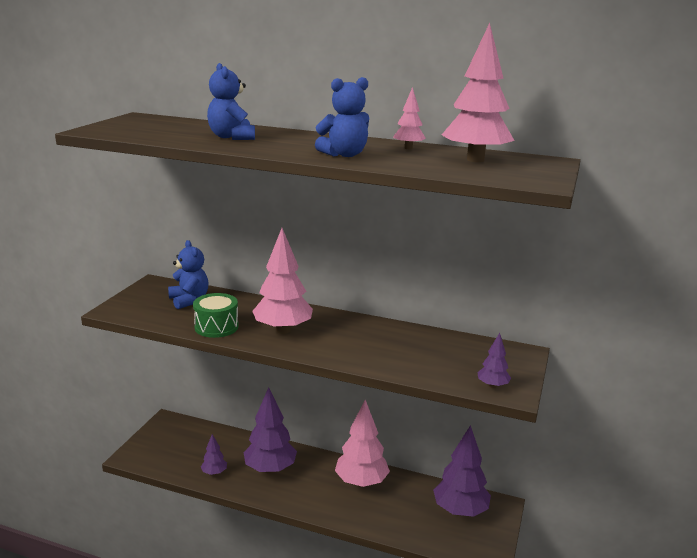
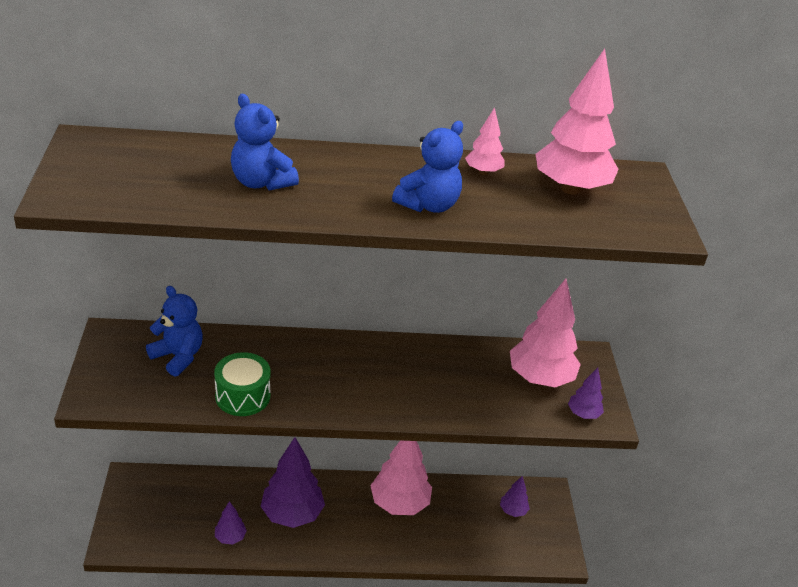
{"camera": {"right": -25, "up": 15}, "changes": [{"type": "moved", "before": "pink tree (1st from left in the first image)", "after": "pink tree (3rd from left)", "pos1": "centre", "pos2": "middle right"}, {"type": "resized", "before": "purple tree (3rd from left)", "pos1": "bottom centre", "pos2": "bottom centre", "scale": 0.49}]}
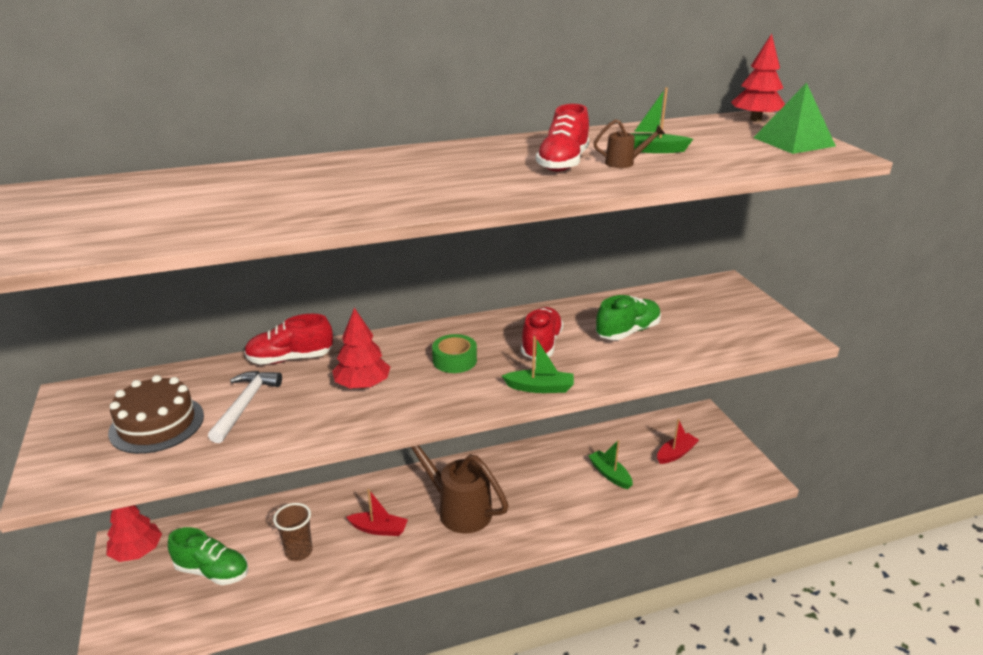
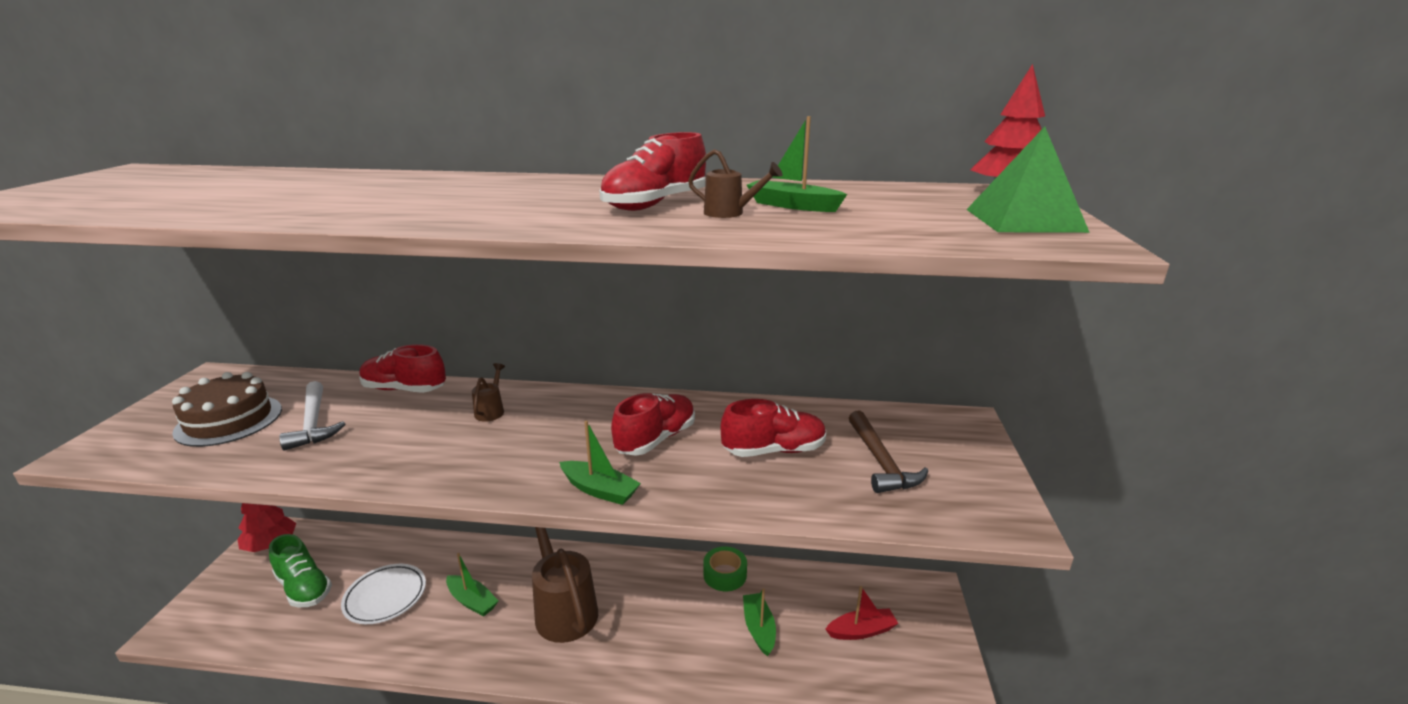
{"camera": {"right": 25, "up": -5}, "changes": [{"type": "removed", "before": "red tree (2nd from left)", "pos1": "centre"}, {"type": "added", "after": "russet watering pot (1st from left)", "pos2": "centre"}, {"type": "added", "after": "russet hammer", "pos2": "centre"}, {"type": "moved", "before": "green roll of tape", "pos1": "centre", "pos2": "bottom centre"}, {"type": "replaced", "before": "russet beaker", "after": "white flat dish", "pos1": "bottom left", "pos2": "bottom left"}, {"type": "recoloured", "before": "red toy boat (1st from left)", "after": "green toy boat (1st from left)", "pos1": "bottom centre", "pos2": "bottom centre"}, {"type": "recoloured", "before": "green sneaker (2nd from left)", "after": "red sneaker (4th from left)", "pos1": "centre", "pos2": "centre"}, {"type": "turned", "before": "white hammer", "pos1": "middle left", "pos2": "middle left", "turn": 120}]}
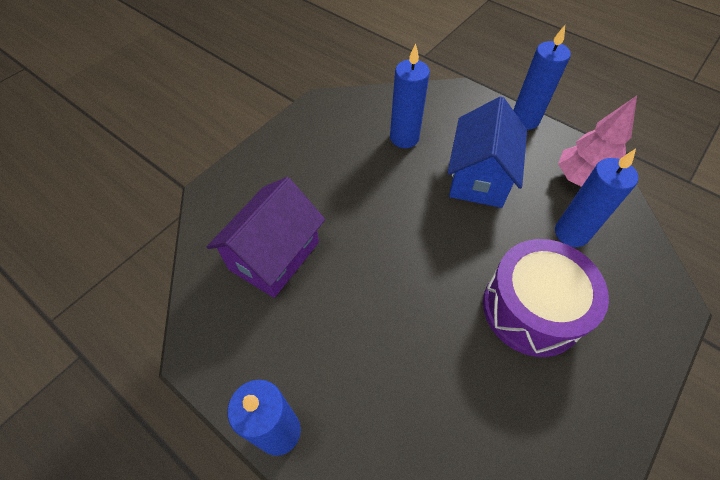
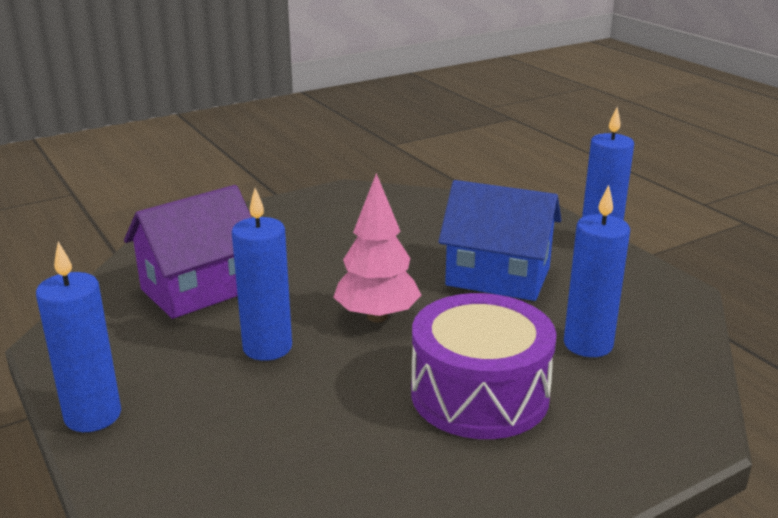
{"camera": {"right": 20, "up": -30}, "changes": [{"type": "moved", "before": "blue candle (2nd from left)", "pos1": "top centre", "pos2": "centre"}, {"type": "moved", "before": "pink tree", "pos1": "top right", "pos2": "centre"}, {"type": "turned", "before": "blue toy house", "pos1": "top right", "pos2": "centre", "turn": 75}]}
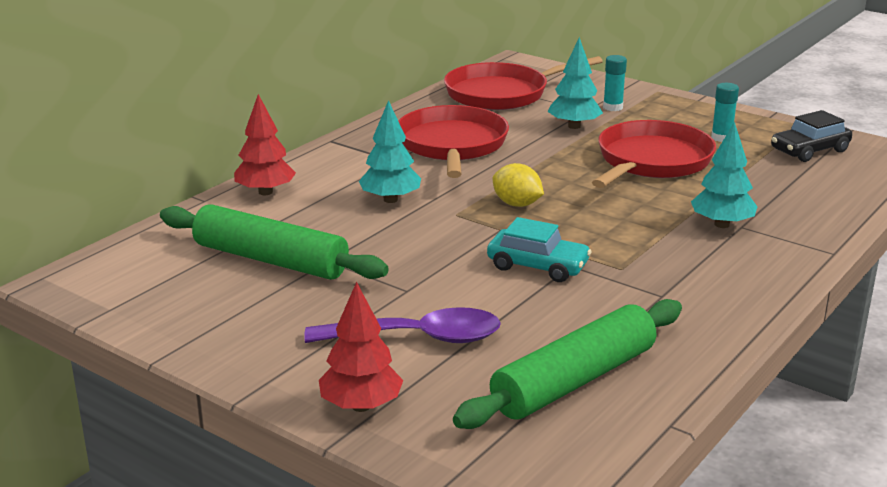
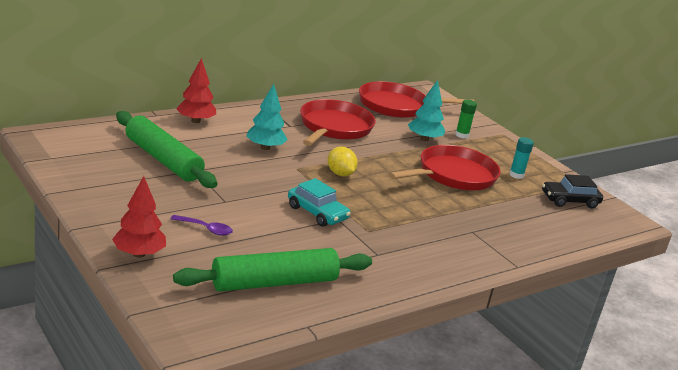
{"camera": {"right": 15, "up": 0}, "changes": [{"type": "removed", "before": "turquoise tree (3rd from left)", "pos1": "middle right"}, {"type": "recoloured", "before": "turquoise stick of glue (1st from left)", "after": "green stick of glue", "pos1": "top right", "pos2": "top right"}, {"type": "resized", "before": "purple tablespoon", "pos1": "bottom centre", "pos2": "middle left", "scale": 0.52}]}
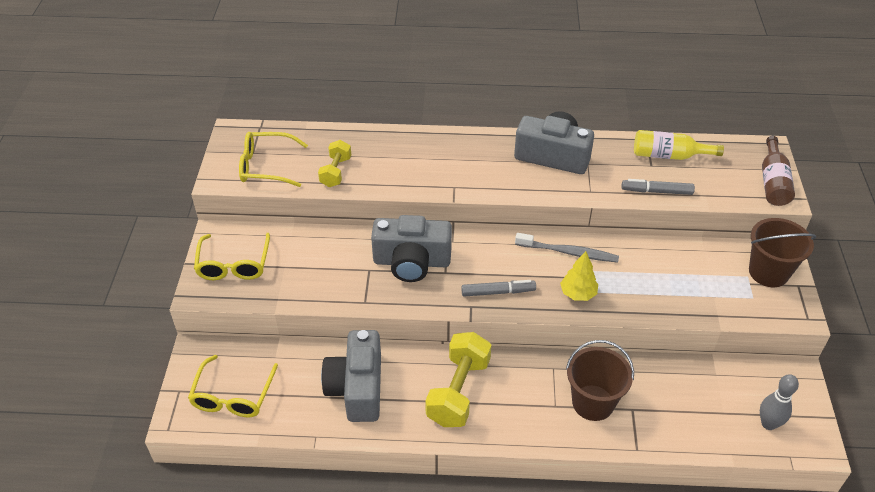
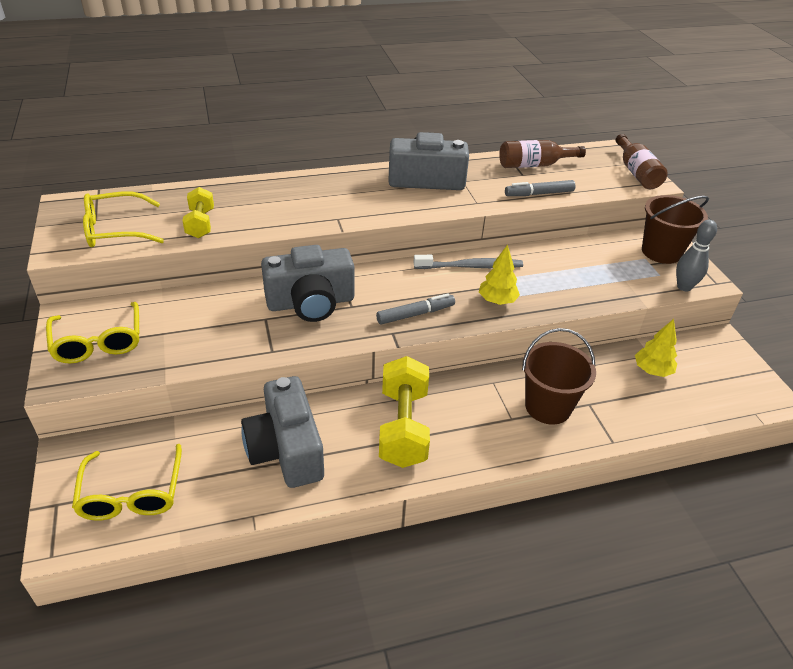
{"camera": {"right": -20, "up": -5}, "changes": [{"type": "added", "after": "golden tree (2nd from left)", "pos2": "middle right"}, {"type": "moved", "before": "ash-grey bowling pin", "pos1": "bottom right", "pos2": "middle right"}, {"type": "recoloured", "before": "golden bottle", "after": "russet bottle (1st from left)", "pos1": "top right", "pos2": "top right"}]}
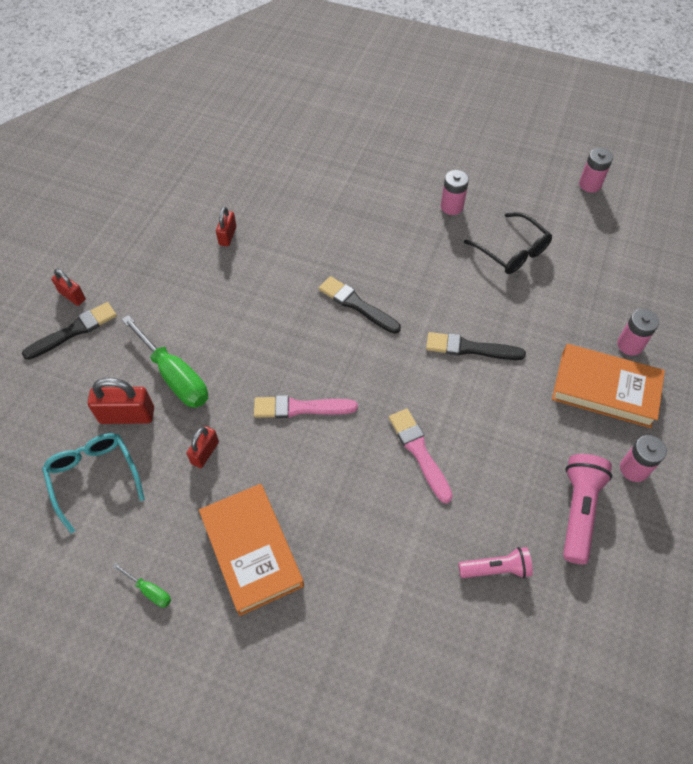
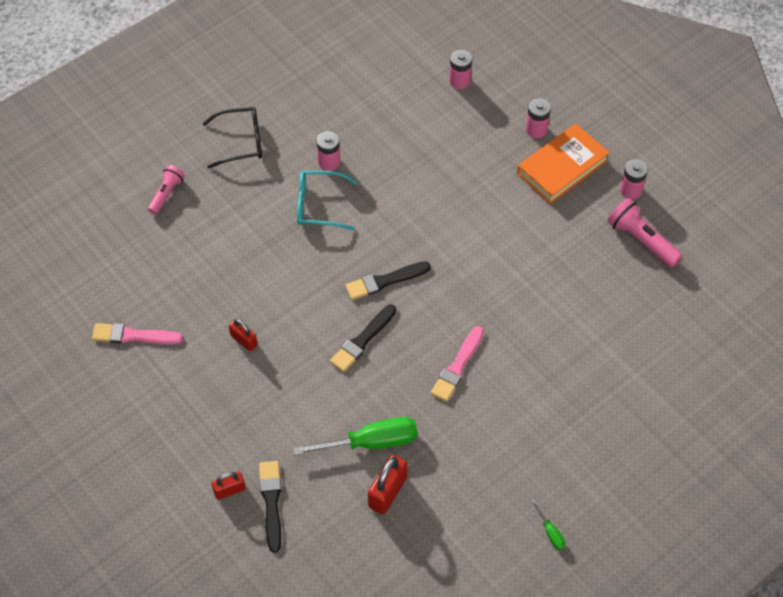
{"camera": {"right": -60, "up": 0}, "changes": [{"type": "removed", "before": "red small lock (3rd from left)", "pos1": "middle left"}, {"type": "removed", "before": "orange hardback (1st from left)", "pos1": "bottom centre"}, {"type": "moved", "before": "turquoise glasses", "pos1": "middle left", "pos2": "centre"}, {"type": "moved", "before": "pink paint brush (2nd from left in the first image)", "after": "pink paint brush (1st from left)", "pos1": "centre", "pos2": "middle left"}, {"type": "moved", "before": "ebony paint brush (3rd from left in the first image)", "after": "ebony paint brush (2nd from left)", "pos1": "middle right", "pos2": "centre"}, {"type": "moved", "before": "pink torch (1st from left)", "pos1": "bottom right", "pos2": "top left"}, {"type": "moved", "before": "ebony glasses", "pos1": "top right", "pos2": "top left"}, {"type": "moved", "before": "pink AA battery (2nd from left)", "pos1": "top right", "pos2": "top centre"}, {"type": "turned", "before": "green flat screwdriver (1st from left in the first image)", "pos1": "bottom left", "pos2": "bottom right", "turn": 90}]}
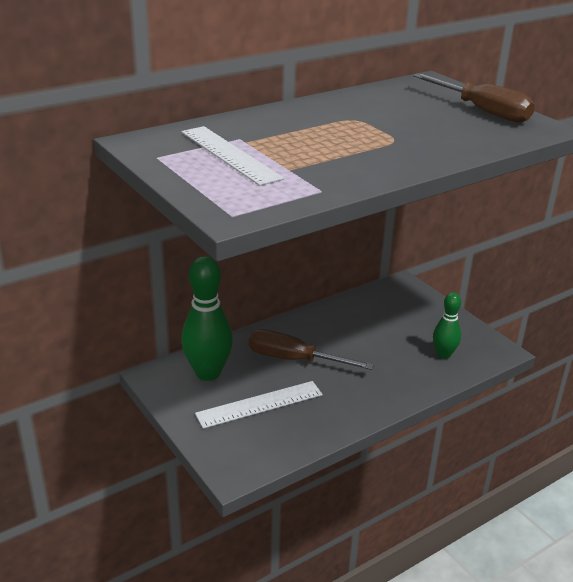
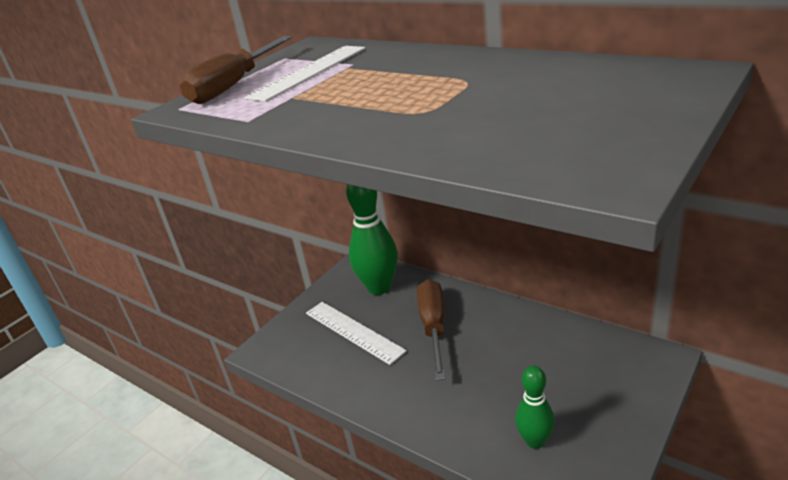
{"camera": {"right": 75, "up": 0}, "changes": [{"type": "moved", "before": "russet flat screwdriver (2nd from left in the first image)", "after": "russet flat screwdriver (1st from left)", "pos1": "top right", "pos2": "top left"}]}
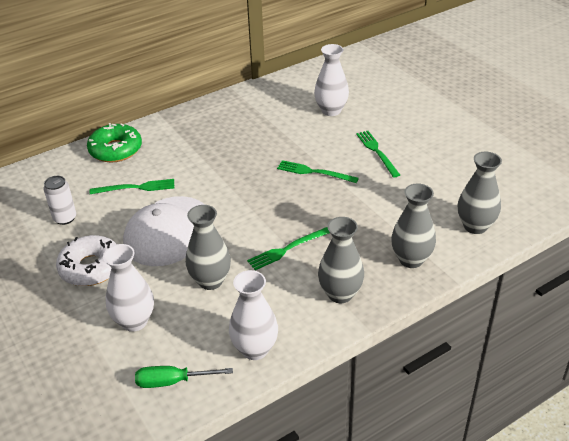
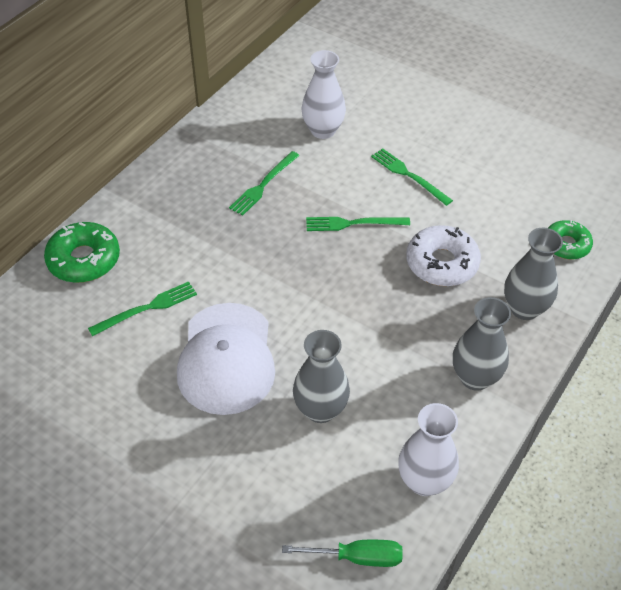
{"camera": {"right": -25, "up": 10}, "changes": [{"type": "removed", "before": "white can", "pos1": "middle left"}, {"type": "removed", "before": "white flower vase (1st from left)", "pos1": "middle left"}, {"type": "moved", "before": "white doughnut", "pos1": "middle left", "pos2": "middle right"}, {"type": "moved", "before": "green fork (2nd from left)", "pos1": "centre", "pos2": "top centre"}, {"type": "replaced", "before": "ash-grey flower vase (4th from left)", "after": "green doughnut (2nd from left)", "pos1": "middle right", "pos2": "middle right"}, {"type": "turned", "before": "green flat screwdriver", "pos1": "bottom left", "pos2": "bottom centre", "turn": -150}]}
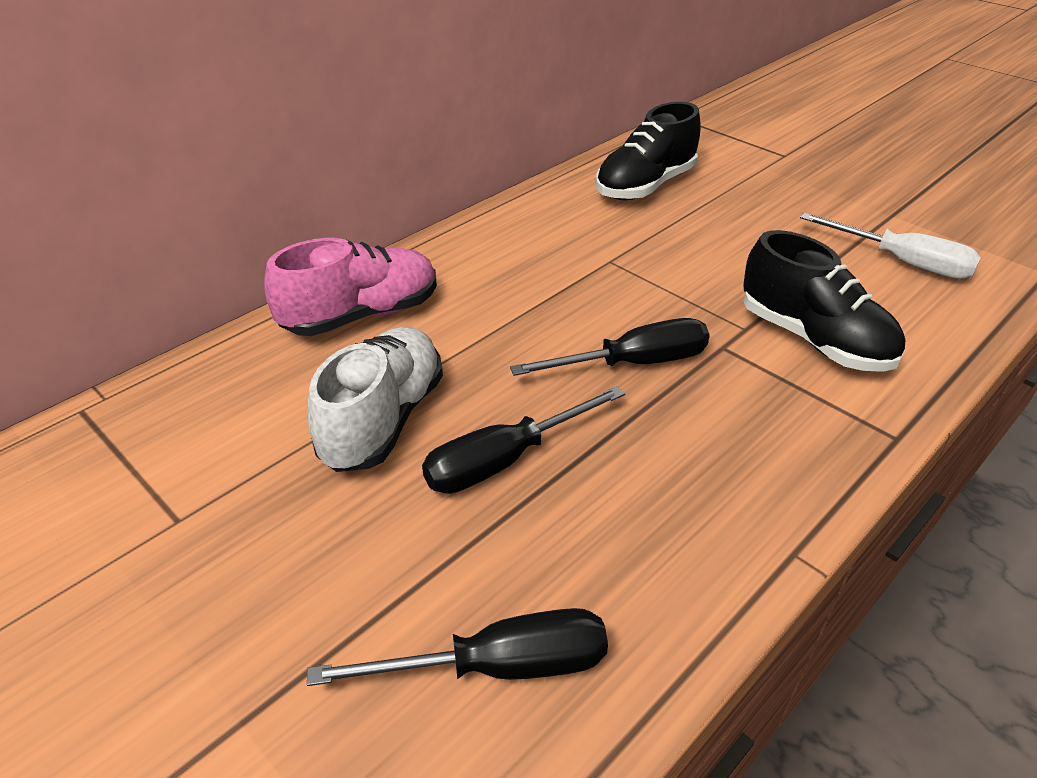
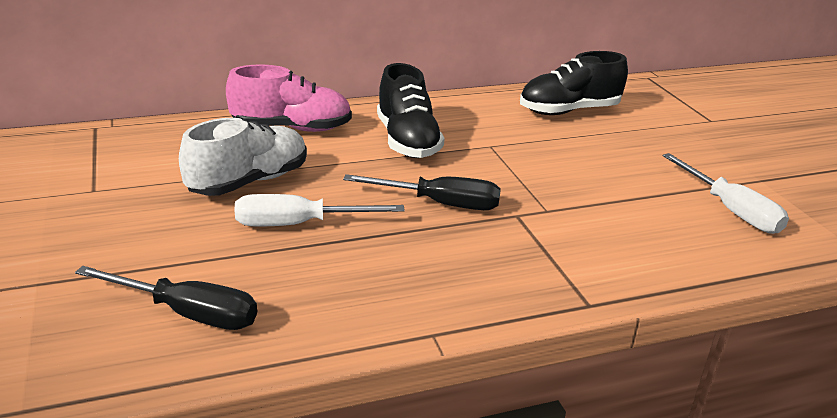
{"camera": {"right": 25, "up": -10}, "changes": [{"type": "moved", "before": "ebony sneaker (2nd from left in the first image)", "after": "ebony sneaker (1st from left)", "pos1": "middle right", "pos2": "top centre"}, {"type": "recoloured", "before": "ebony flat screwdriver (2nd from left)", "after": "white flat screwdriver (1st from left)", "pos1": "centre", "pos2": "centre"}]}
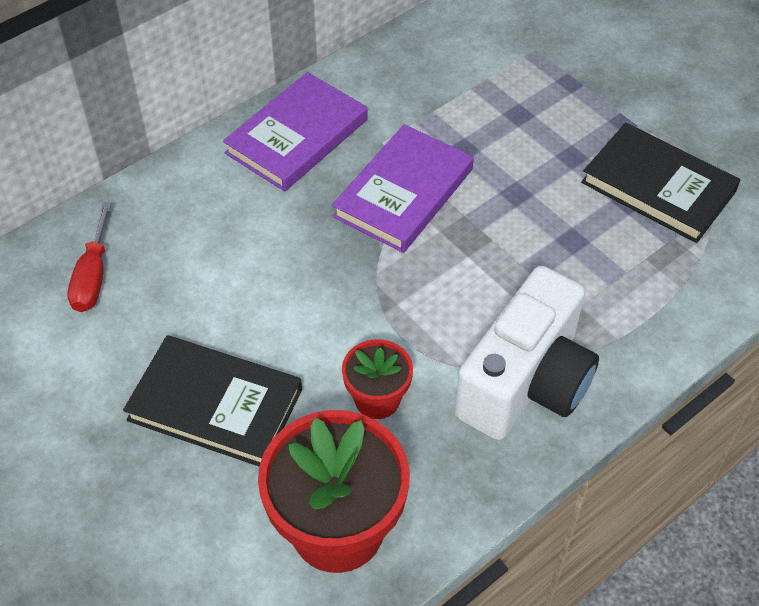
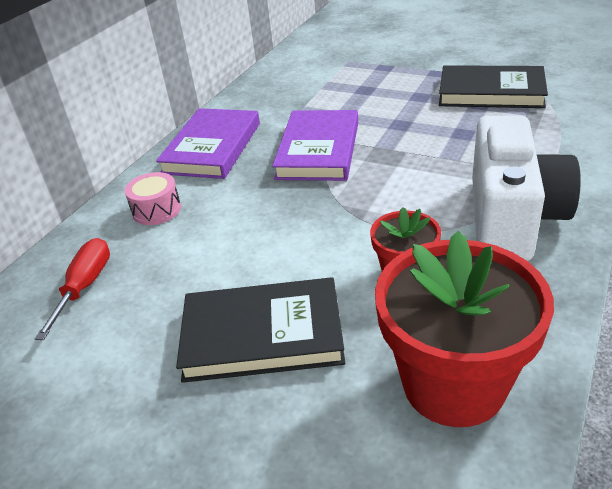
{"camera": {"right": -20, "up": -15}, "changes": [{"type": "added", "after": "pink toy drum", "pos2": "middle left"}, {"type": "turned", "before": "red flat screwdriver", "pos1": "middle left", "pos2": "middle left", "turn": -150}]}
